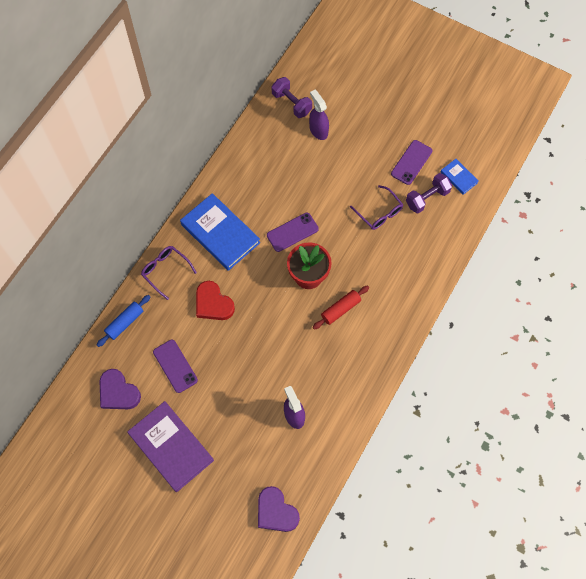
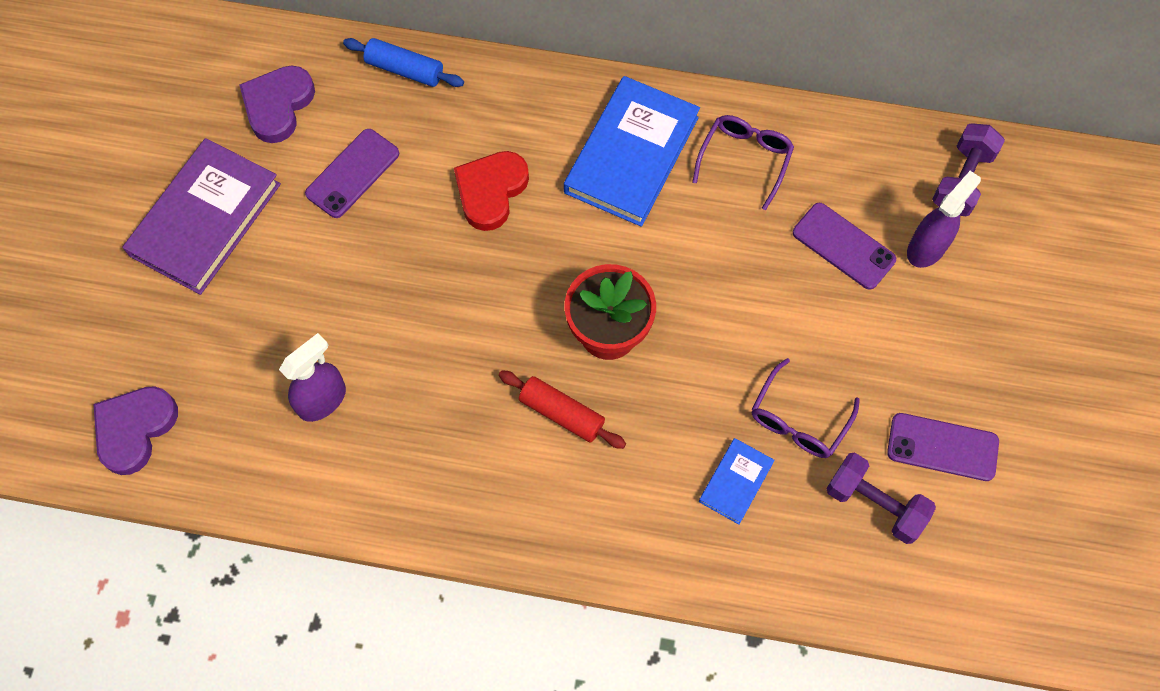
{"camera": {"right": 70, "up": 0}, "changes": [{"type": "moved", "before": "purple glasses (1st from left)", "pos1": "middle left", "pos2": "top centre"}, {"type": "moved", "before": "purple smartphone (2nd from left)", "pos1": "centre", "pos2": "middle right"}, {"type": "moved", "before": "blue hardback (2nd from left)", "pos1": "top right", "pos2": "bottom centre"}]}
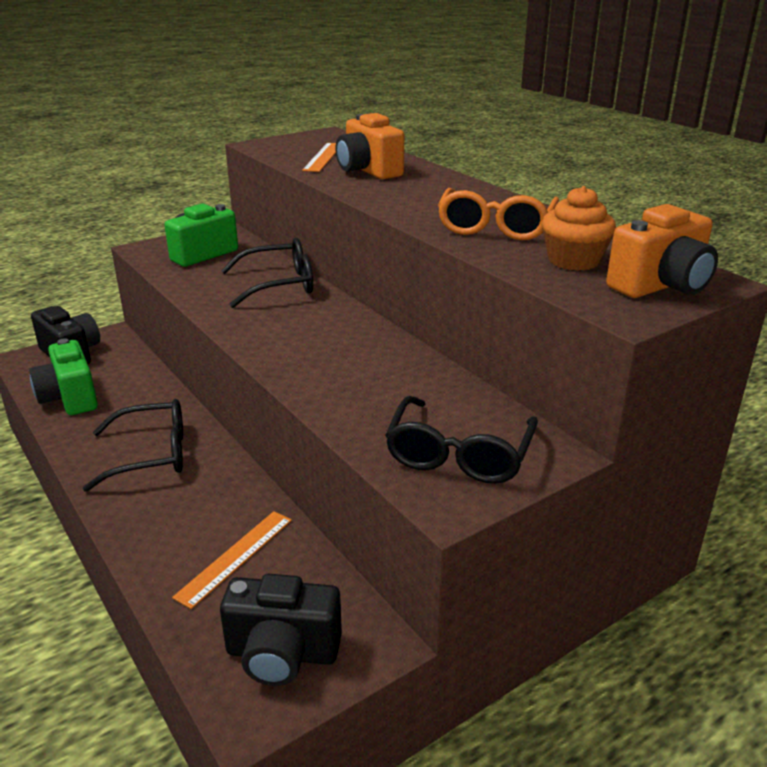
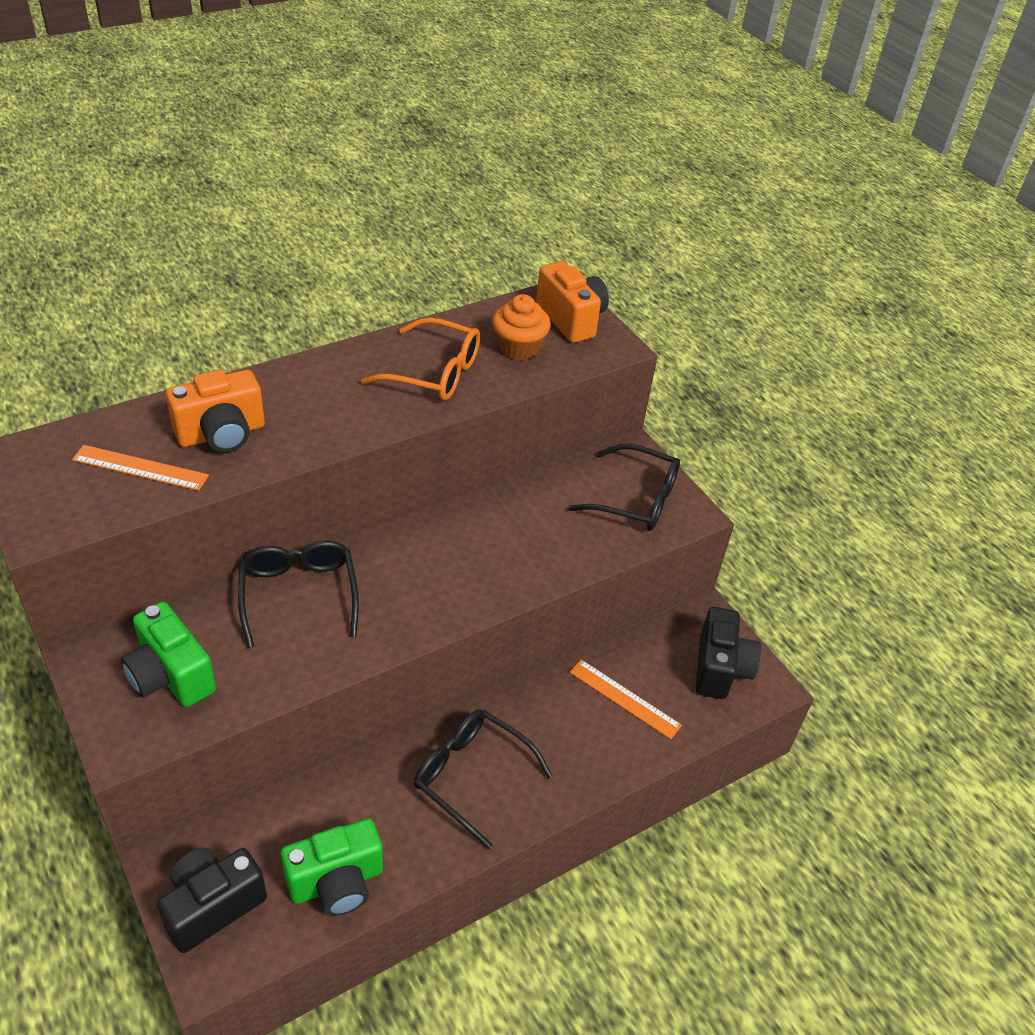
{"camera": {"right": -90, "up": 15}, "changes": [{"type": "turned", "before": "ebony glasses (1st from left in the first image)", "pos1": "middle left", "pos2": "bottom centre", "turn": -45}]}
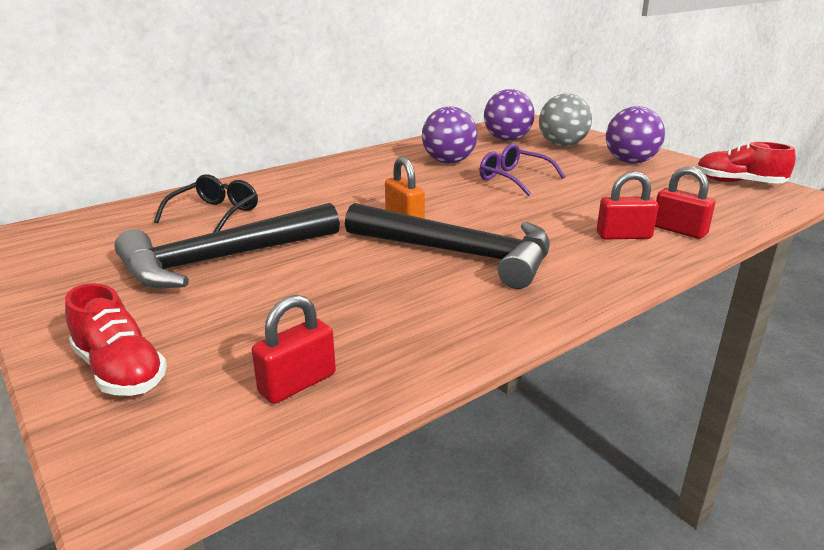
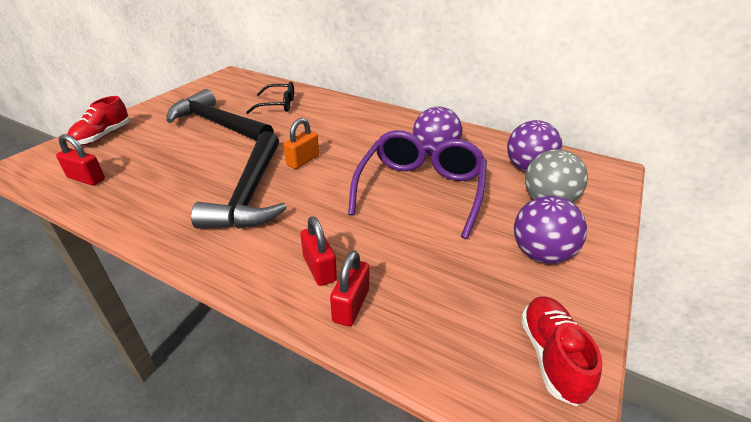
{"camera": {"right": 65, "up": 10}, "changes": [{"type": "resized", "before": "purple glasses", "pos1": "top centre", "pos2": "centre", "scale": 1.79}]}
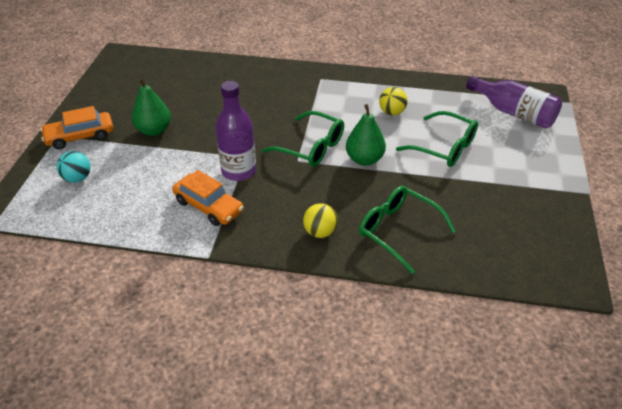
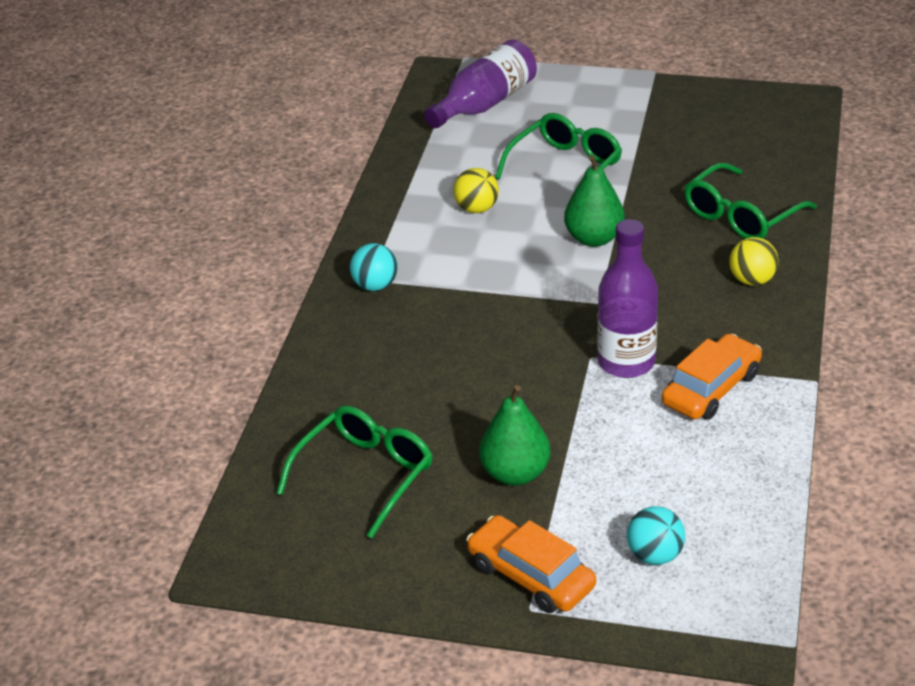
{"camera": {"right": -85, "up": -5}, "changes": [{"type": "added", "after": "turquoise sphere (1st from left)", "pos2": "centre"}, {"type": "moved", "before": "green glasses (1st from left)", "pos1": "centre", "pos2": "bottom centre"}, {"type": "turned", "before": "orange toy car (1st from left)", "pos1": "top left", "pos2": "bottom centre", "turn": 150}]}
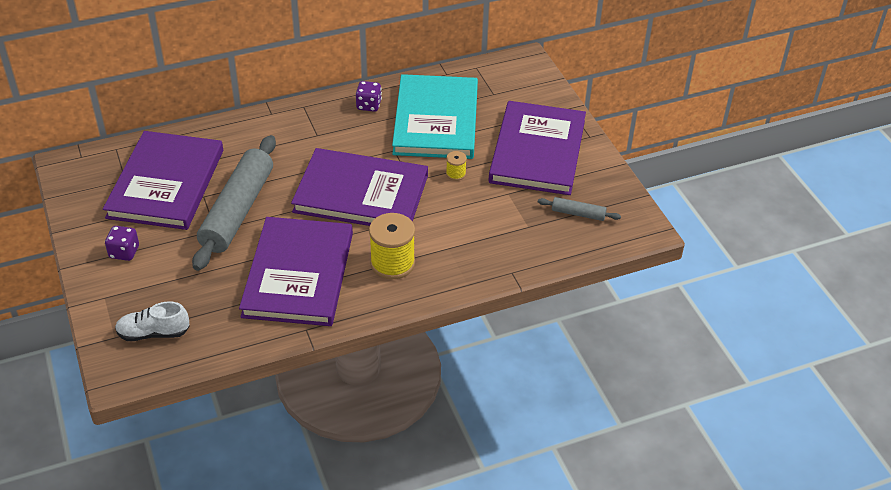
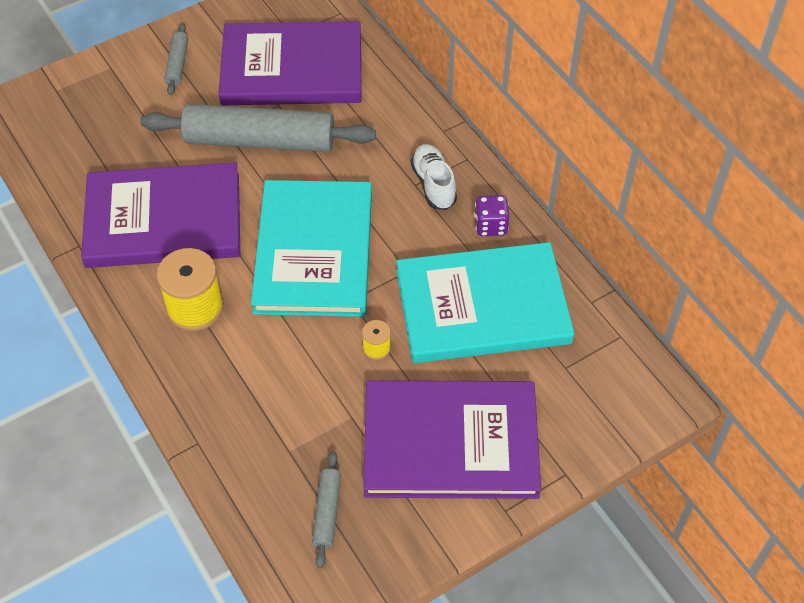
{"camera": {"right": 80, "up": 10}, "changes": [{"type": "moved", "before": "white sneaker", "pos1": "middle left", "pos2": "top centre"}, {"type": "replaced", "before": "purple game die (1st from left)", "after": "ash-grey dough roller (1st from left)", "pos1": "middle left", "pos2": "top left"}, {"type": "recoloured", "before": "purple hardback (3rd from left)", "after": "turquoise hardback (1st from left)", "pos1": "centre", "pos2": "centre"}]}
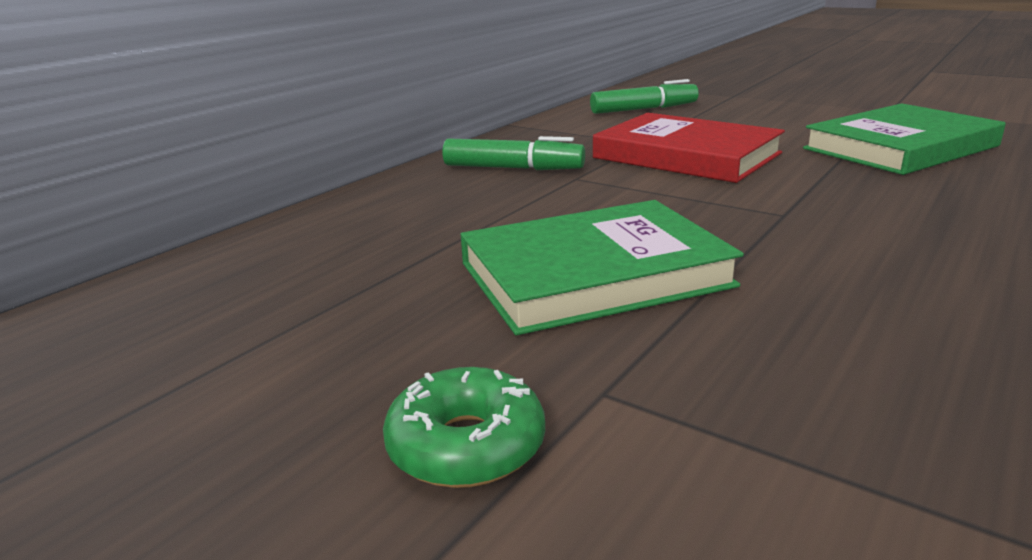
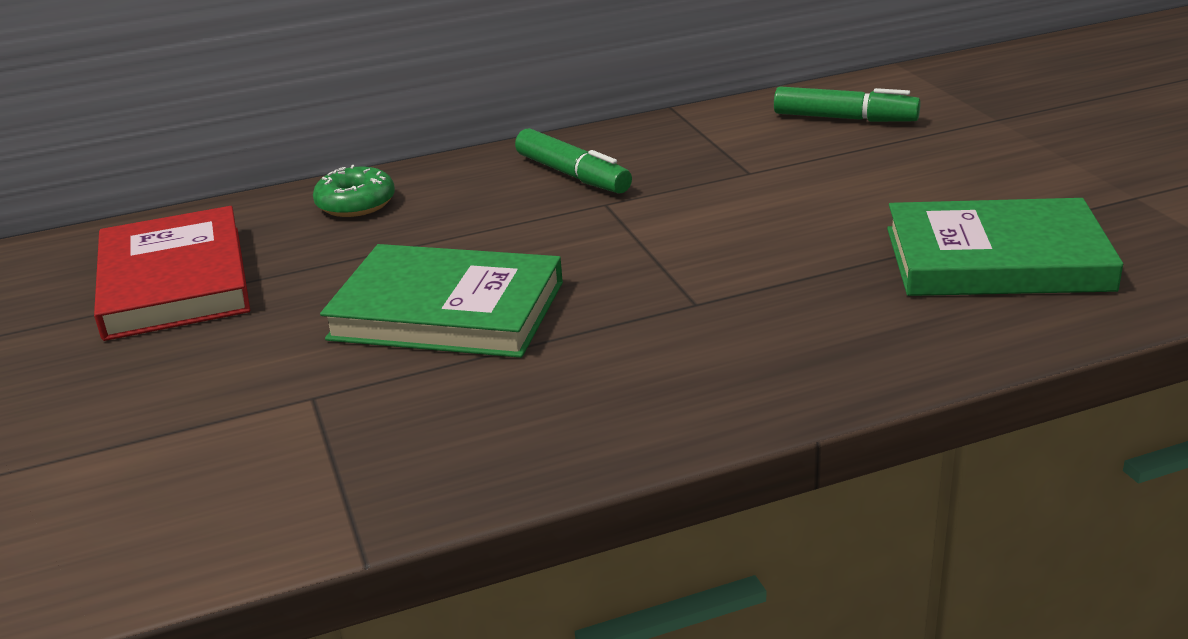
{"camera": {"right": 35, "up": 5}, "changes": [{"type": "moved", "before": "green doughnut", "pos1": "bottom centre", "pos2": "top left"}, {"type": "moved", "before": "red hardback", "pos1": "top right", "pos2": "middle left"}]}
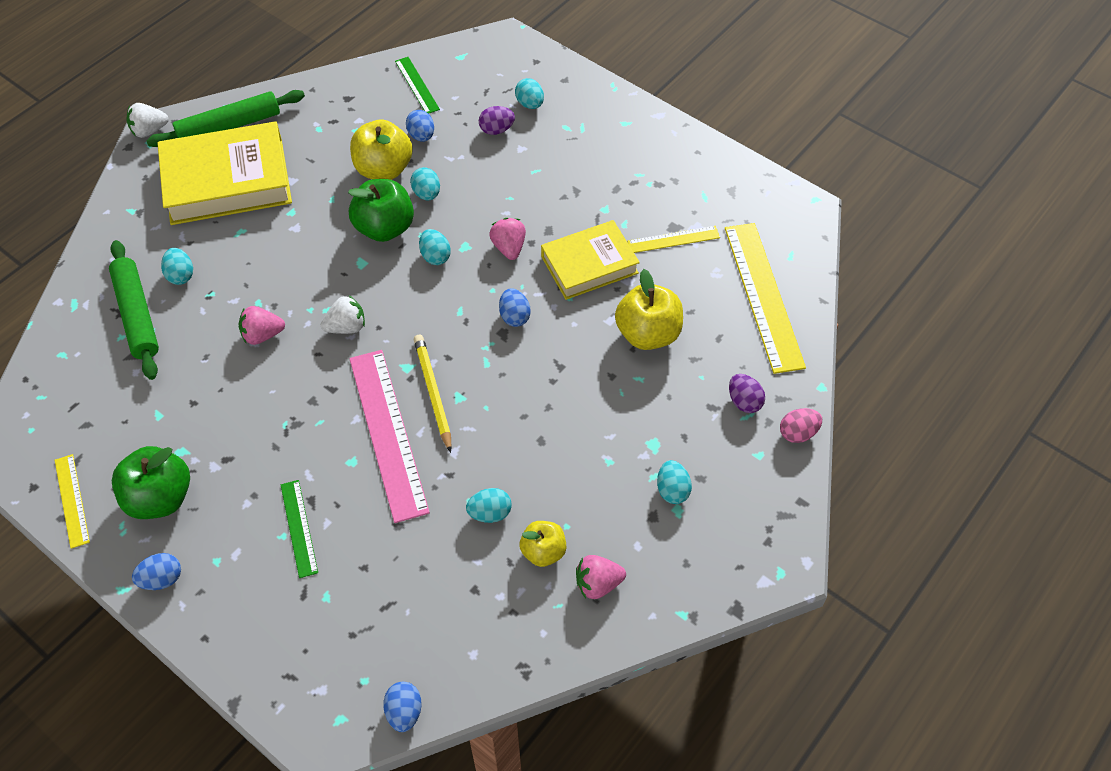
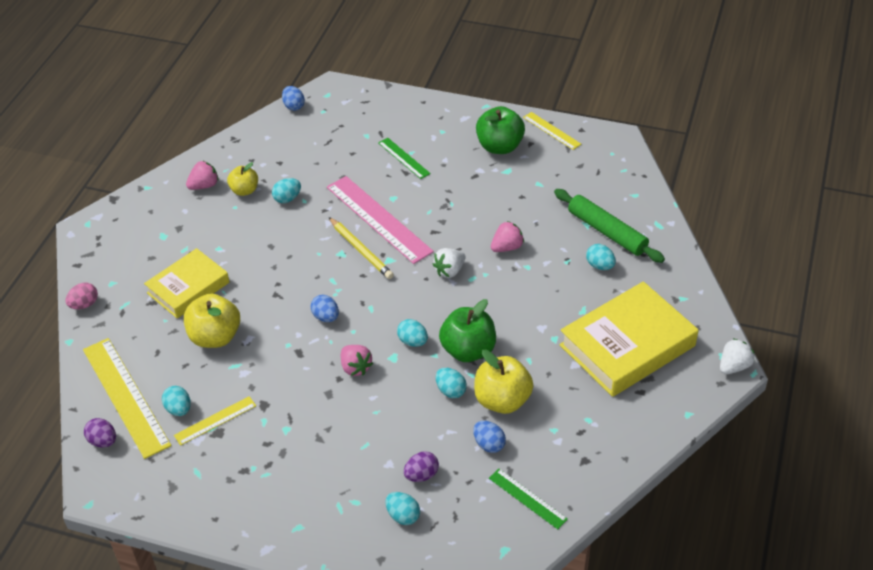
{"camera": {"right": 160, "up": -10}, "changes": [{"type": "removed", "before": "blue egg shape (1st from left)", "pos1": "bottom left"}, {"type": "removed", "before": "green dough roller (2nd from left)", "pos1": "top left"}, {"type": "moved", "before": "golden hardback (2nd from left in the first image)", "after": "golden hardback (1st from left)", "pos1": "centre", "pos2": "middle left"}, {"type": "moved", "before": "turquoise egg shape (6th from left in the first image)", "after": "turquoise egg shape (1st from left)", "pos1": "centre", "pos2": "bottom left"}, {"type": "moved", "before": "purple egg shape (2nd from left in the first image)", "after": "purple egg shape (1st from left)", "pos1": "middle right", "pos2": "bottom left"}]}
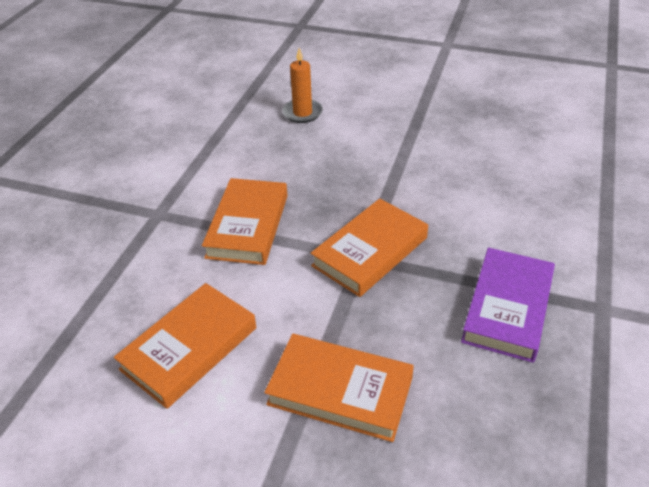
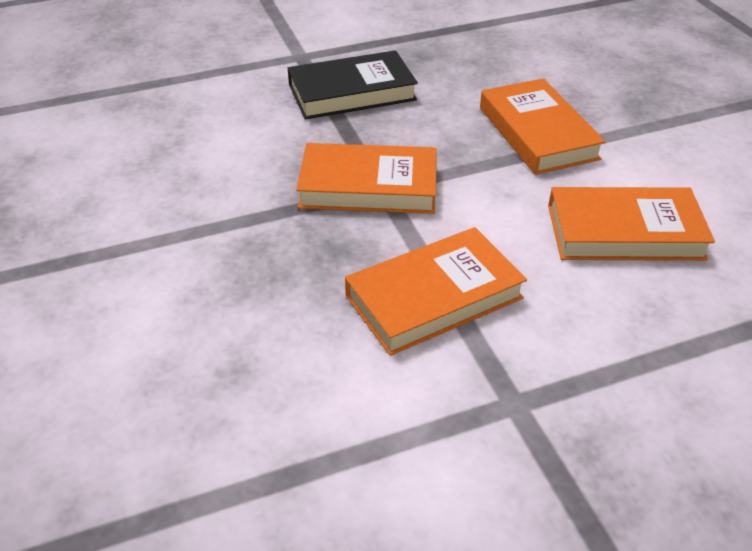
{"camera": {"right": -130, "up": 0}, "changes": [{"type": "removed", "before": "orange candle", "pos1": "top centre"}, {"type": "recoloured", "before": "purple hardback", "after": "ebony hardback", "pos1": "middle right", "pos2": "top centre"}]}
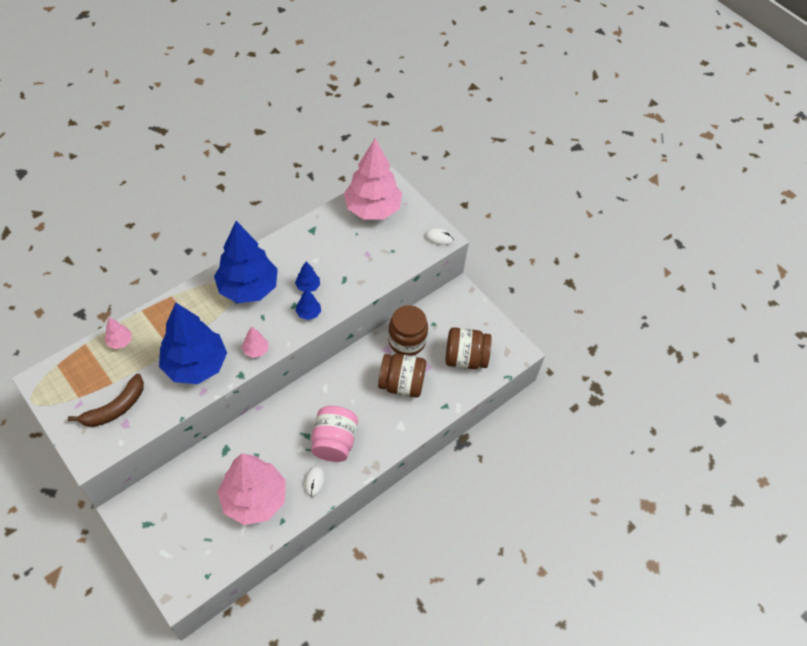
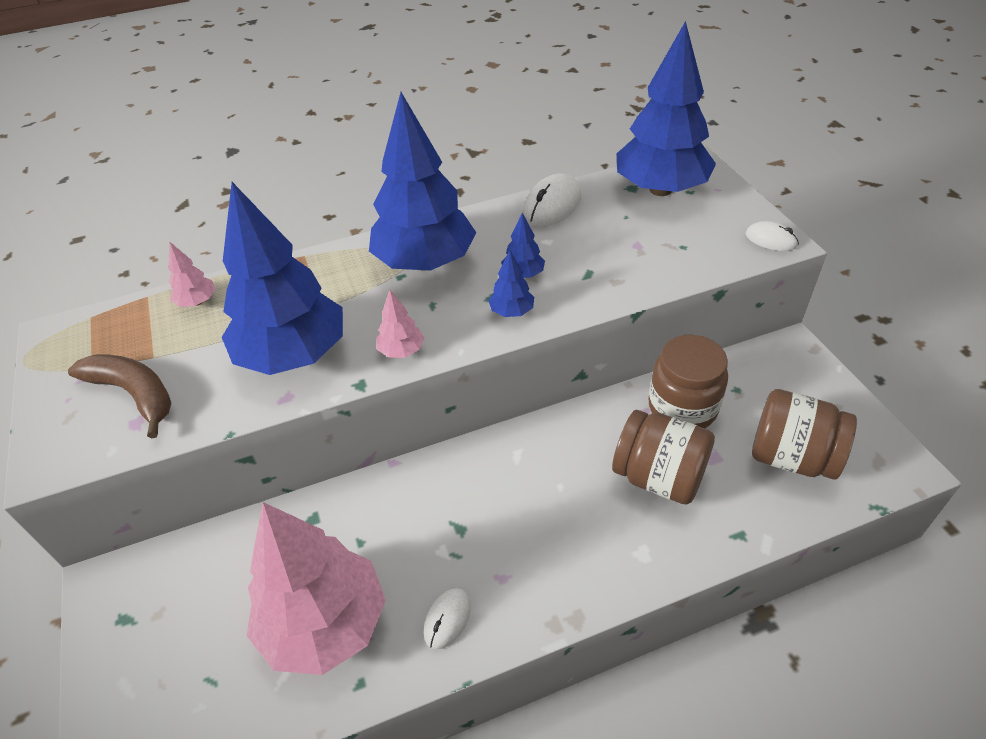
{"camera": {"right": 25, "up": -10}, "changes": [{"type": "removed", "before": "pink jar", "pos1": "bottom centre"}, {"type": "added", "after": "white PC mouse (2nd from left)", "pos2": "top centre"}, {"type": "recoloured", "before": "pink tree (4th from left)", "after": "blue tree (5th from left)", "pos1": "top centre", "pos2": "top right"}, {"type": "turned", "before": "russet banana", "pos1": "middle left", "pos2": "middle left", "turn": -120}]}
